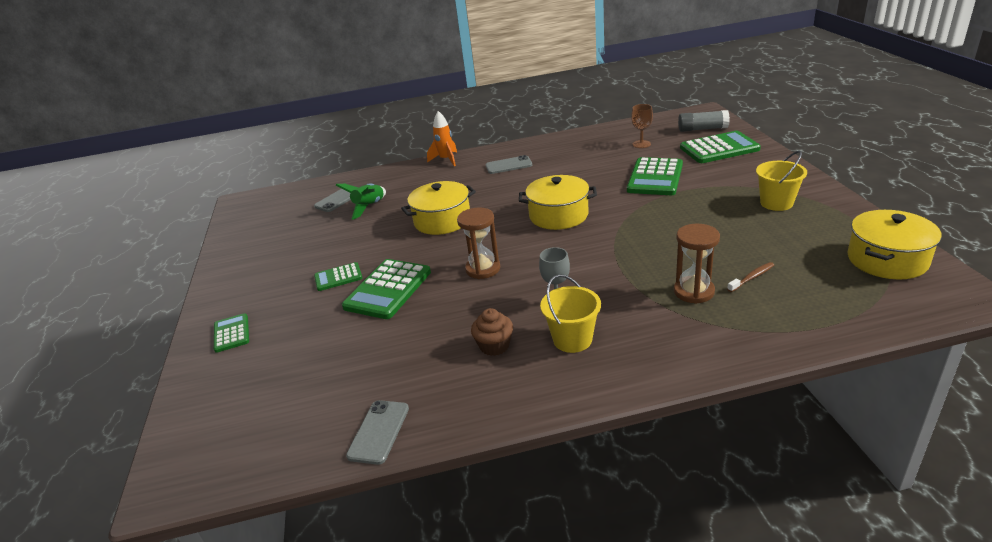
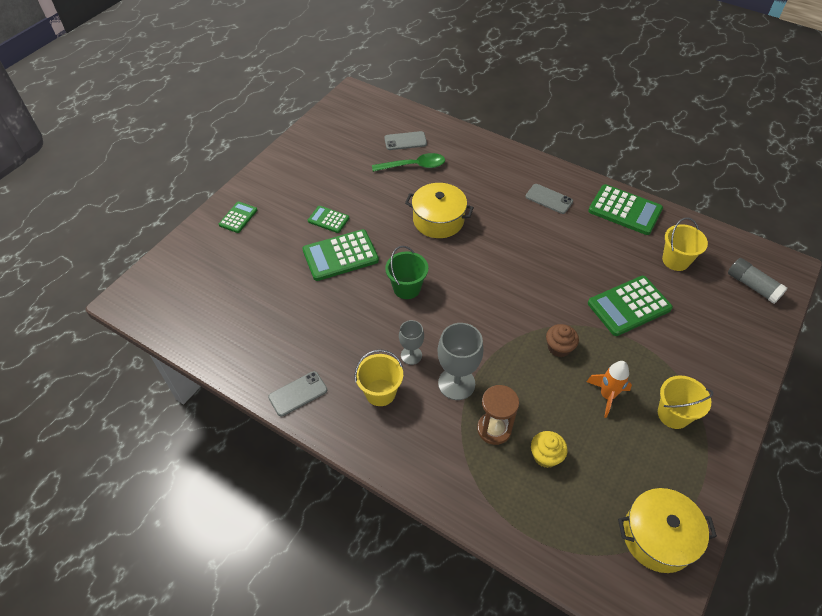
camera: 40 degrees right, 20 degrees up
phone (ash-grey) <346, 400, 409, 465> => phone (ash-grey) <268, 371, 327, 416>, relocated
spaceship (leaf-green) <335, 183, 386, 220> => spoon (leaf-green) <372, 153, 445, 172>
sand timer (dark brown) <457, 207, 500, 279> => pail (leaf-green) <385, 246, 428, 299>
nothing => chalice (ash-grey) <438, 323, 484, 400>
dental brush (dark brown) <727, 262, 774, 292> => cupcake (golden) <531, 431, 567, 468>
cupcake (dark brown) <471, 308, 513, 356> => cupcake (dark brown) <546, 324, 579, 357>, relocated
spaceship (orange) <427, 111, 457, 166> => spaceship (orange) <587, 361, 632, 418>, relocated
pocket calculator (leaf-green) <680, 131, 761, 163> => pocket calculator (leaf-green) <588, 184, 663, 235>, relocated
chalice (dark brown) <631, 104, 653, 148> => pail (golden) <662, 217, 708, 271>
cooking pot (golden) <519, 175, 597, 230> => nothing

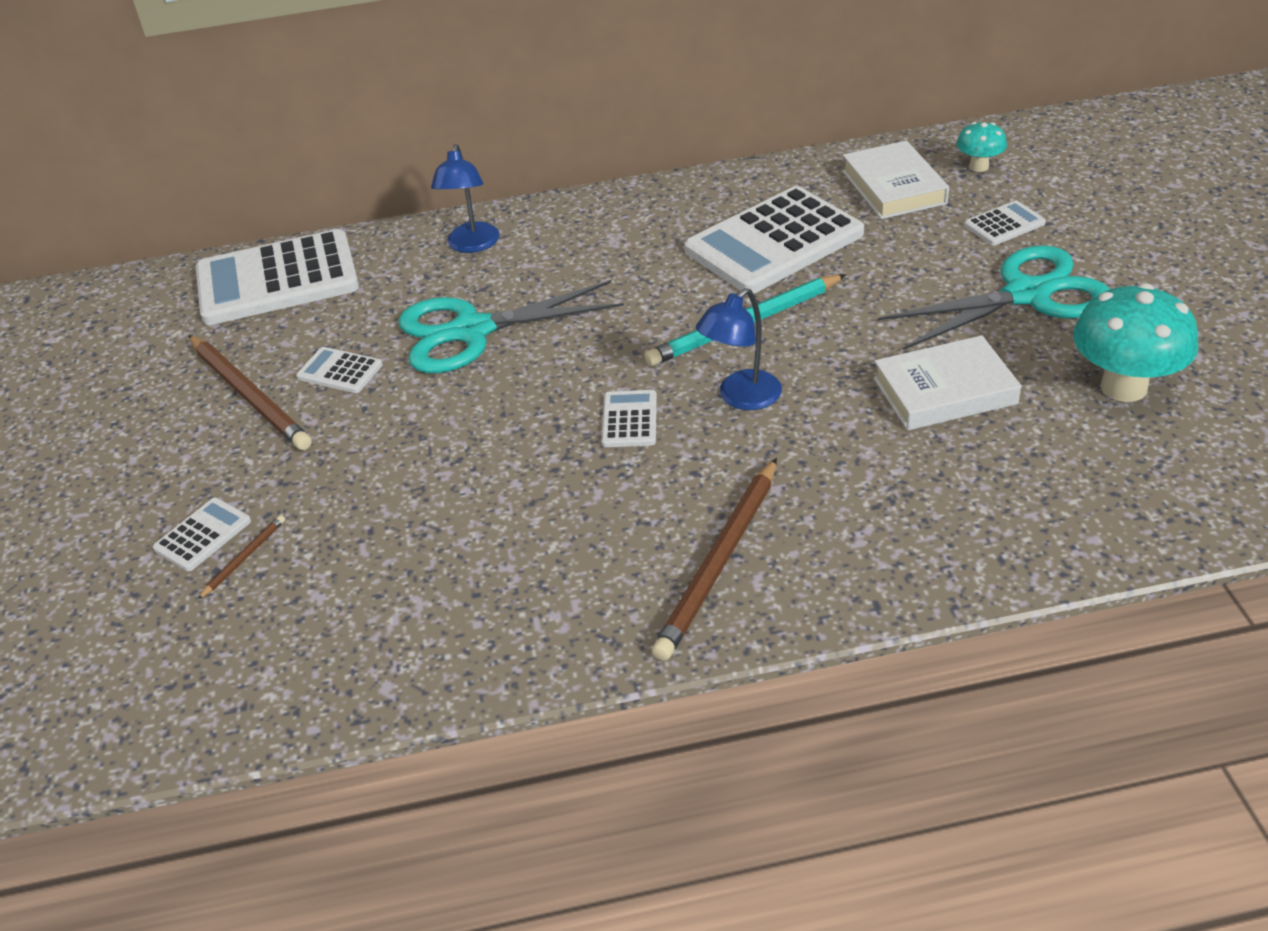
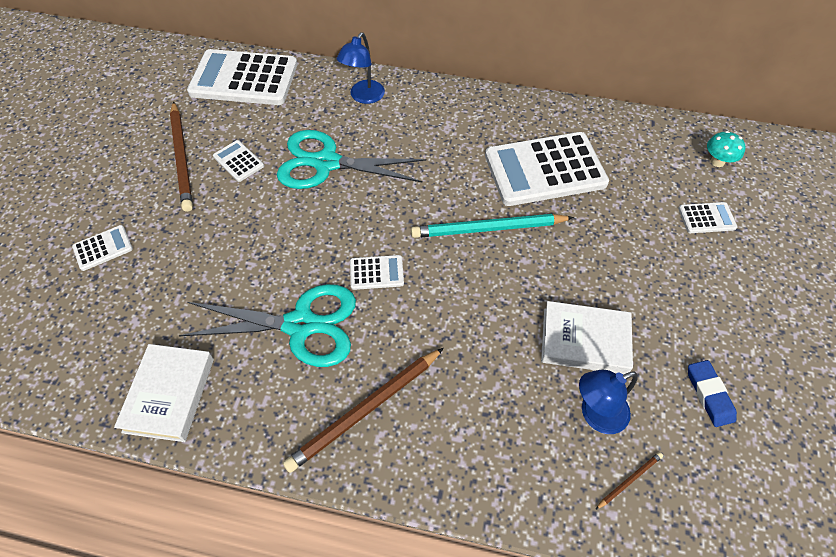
camera: 20 degrees right, 15 degrees up
book (pure white) <842, 141, 949, 219> => book (pure white) <114, 344, 214, 442>, relocated
pair of scissors (aqua) <878, 245, 1110, 350> => pair of scissors (aqua) <179, 284, 356, 367>, relocated
pocket calculator (pure white) <601, 390, 657, 447> => pocket calculator (pure white) <350, 255, 404, 290>, 60 degrees clockwise
desk lamp (royal blue) <696, 288, 782, 410> => desk lamp (royal blue) <579, 370, 638, 434>, relocated
wooden pencil (dark brown) <197, 515, 285, 600> => wooden pencil (dark brown) <595, 452, 663, 510>, relocated
fungus (aqua) <1073, 283, 1198, 402> => pencil eraser (royal blue) <688, 360, 737, 427>

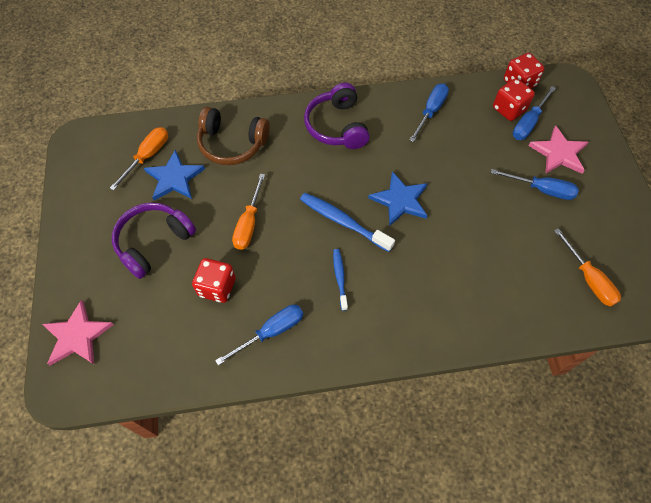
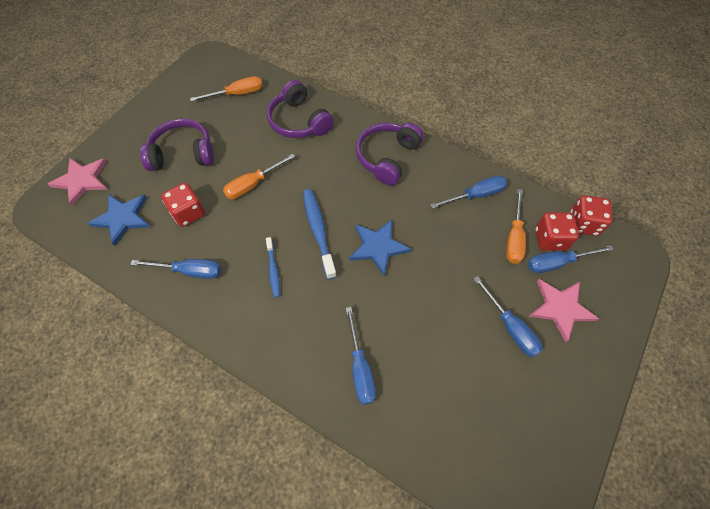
camera: 40 degrees right, 0 degrees up
five-pointed star (royal blue) <144, 150, 205, 201> => five-pointed star (royal blue) <87, 194, 150, 246>, relocated
dental brush (royal blue) <333, 249, 348, 311> => dental brush (royal blue) <266, 237, 280, 298>, 135 degrees clockwise
headset (dark brown) <197, 107, 270, 165> => headset (royal purple) <267, 80, 334, 138>
nothing => flat screwdriver (royal blue) <346, 307, 376, 405>
flat screwdriver (orange) <554, 228, 621, 307> => flat screwdriver (orange) <506, 189, 526, 264>, relocated

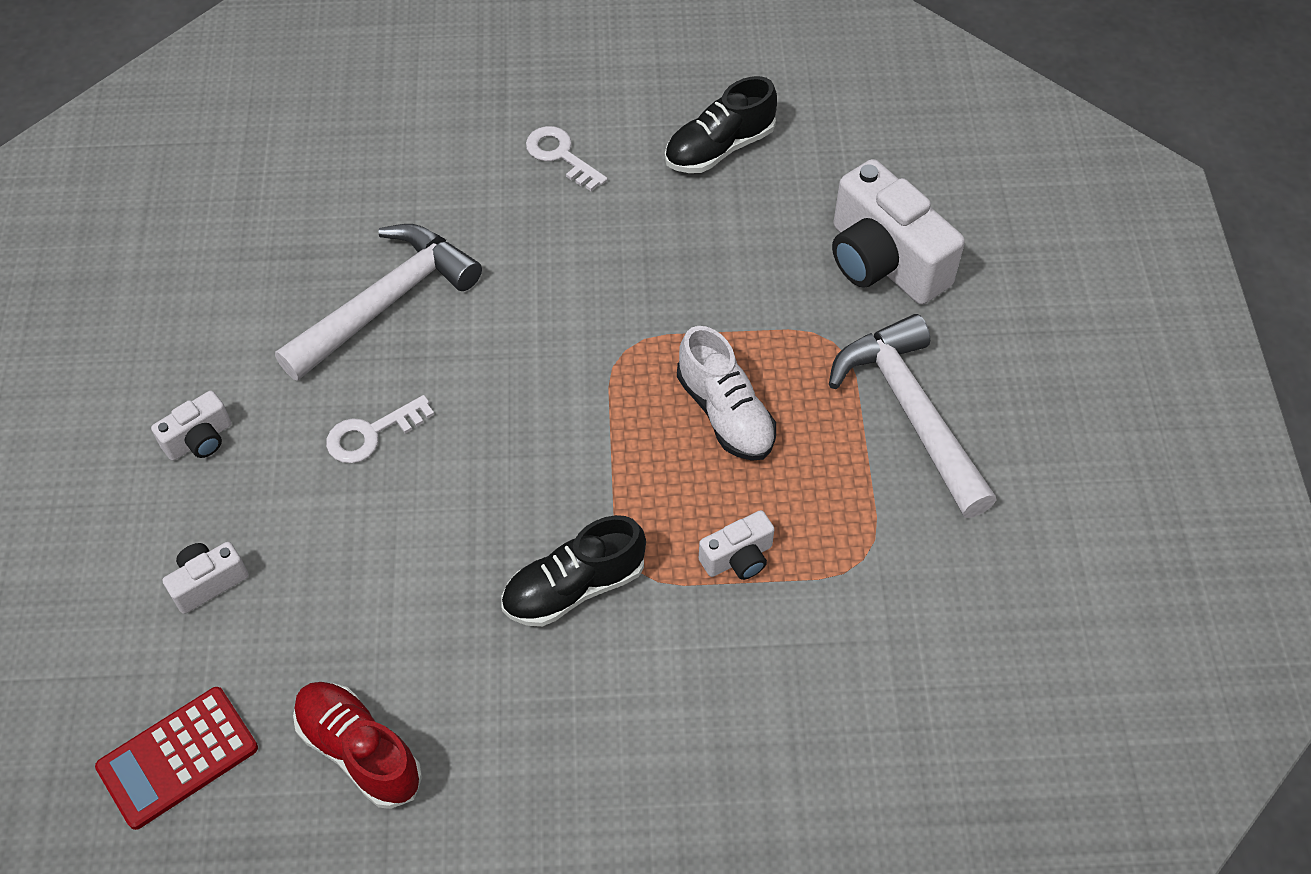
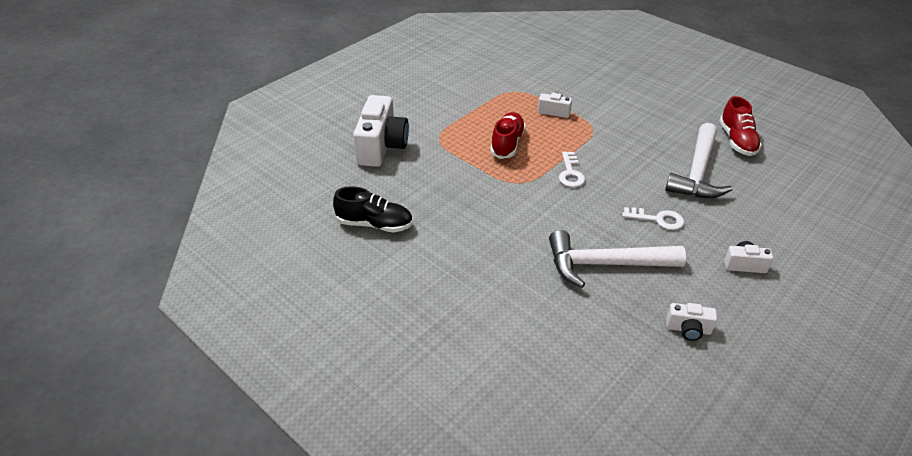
camera: 135 degrees left, 15 degrees down
sneaker (pure white) <677, 326, 776, 461> => sneaker (scarlet) <490, 112, 526, 159>
latchkey (pure white) <526, 126, 608, 191> => latchkey (pure white) <559, 151, 585, 187>, relocated
hammer (pure white) <829, 314, 997, 518> => hammer (pure white) <665, 123, 733, 198>, relocated
camera (pure white) <162, 542, 248, 614> => camera (pure white) <666, 303, 717, 341>, relocated
pocket calculator (scarlet) <95, 687, 258, 830> => nothing
sneaker (jet-black) <501, 515, 646, 627> => nothing

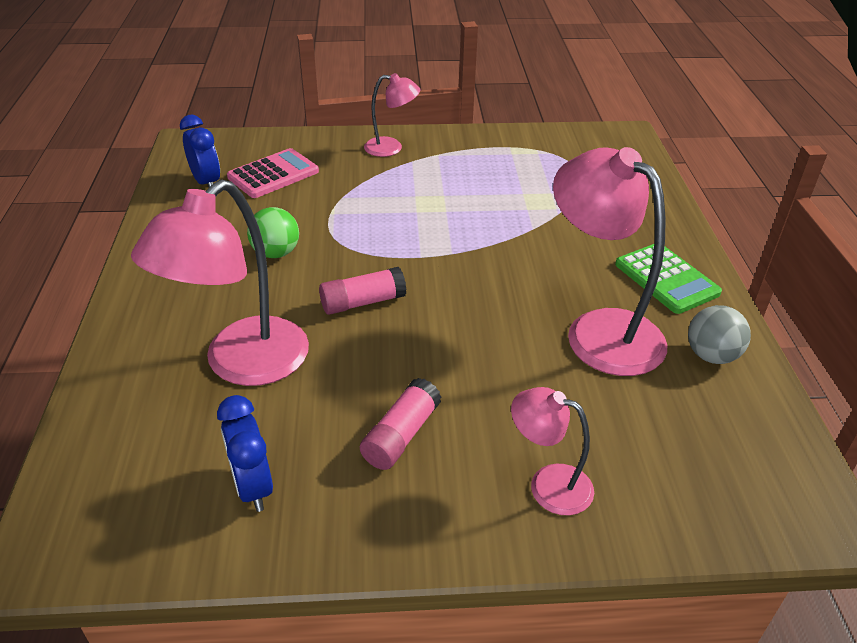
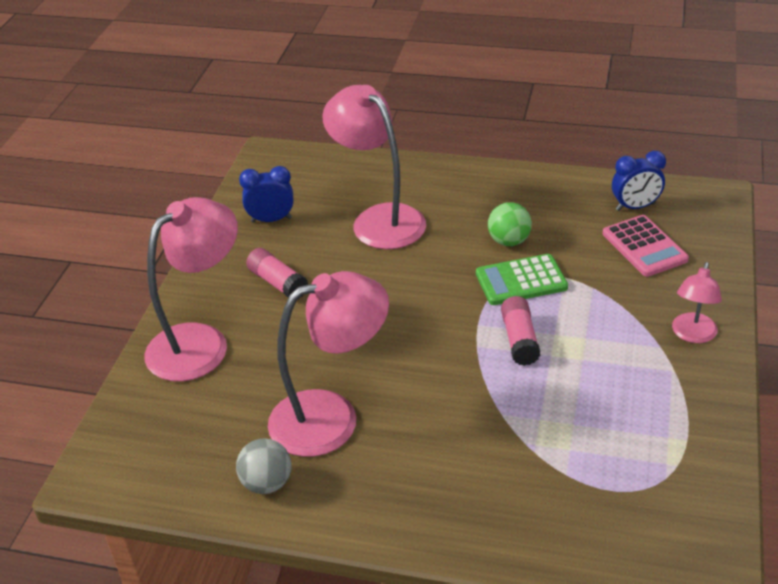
camera: 110 degrees right, 0 degrees up
desk lamp (rose-pink) <511, 387, 594, 515> => desk lamp (rose-pink) <144, 197, 238, 381>, x1.88
pocket calculator (leaf-green) <615, 244, 722, 314> => pocket calculator (leaf-green) <476, 254, 568, 305>, relocated
glue (rose-pink) <319, 267, 406, 315> => glue (rose-pink) <501, 296, 541, 366>, relocated

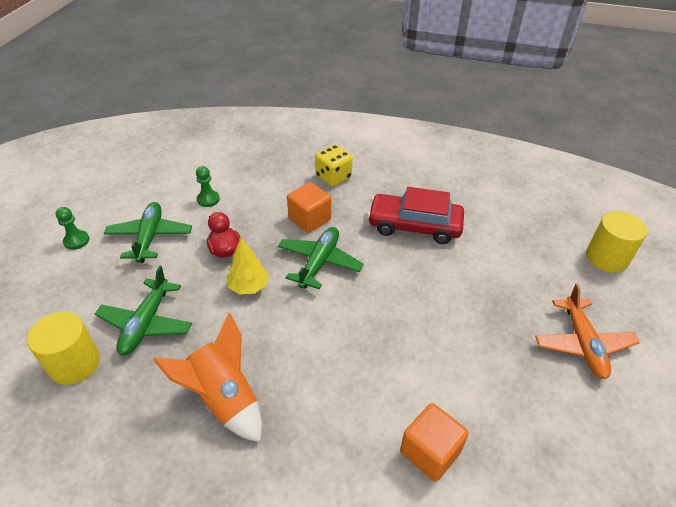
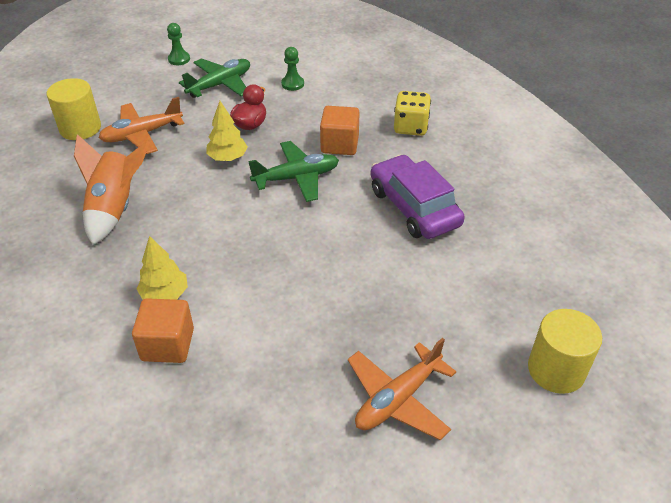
camera: 50 degrees right, 0 degrees up
aeroplane (leaf-green) <95, 265, 192, 355> => aeroplane (orange) <99, 97, 185, 154>
nothing => fir tree (golden) <136, 236, 188, 300>
car (scarlet) <367, 187, 464, 244> => car (royal purple) <370, 155, 465, 239>

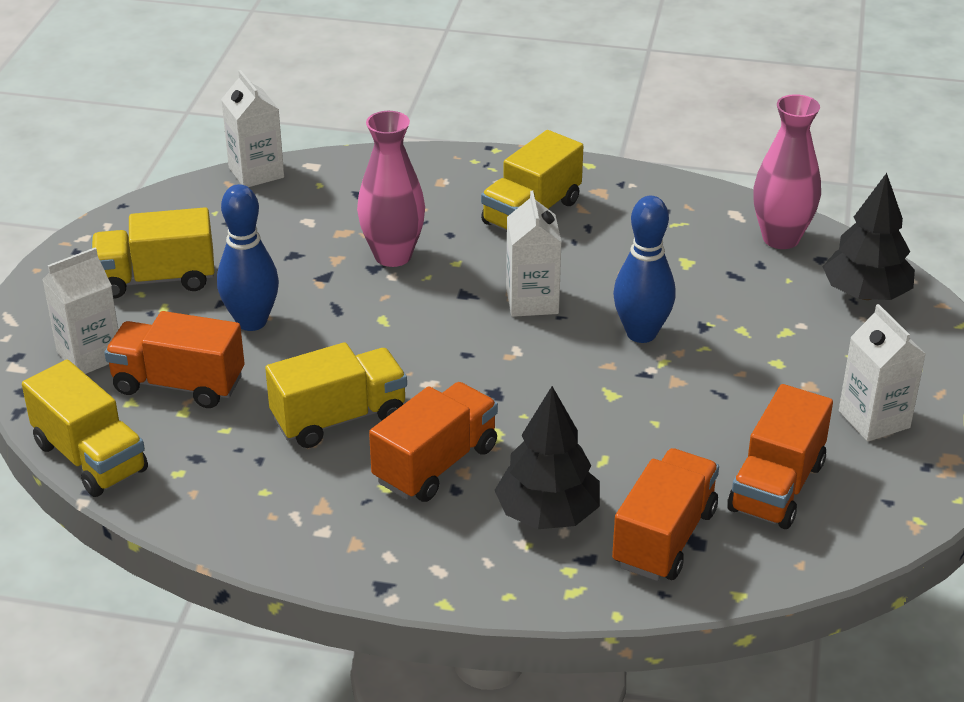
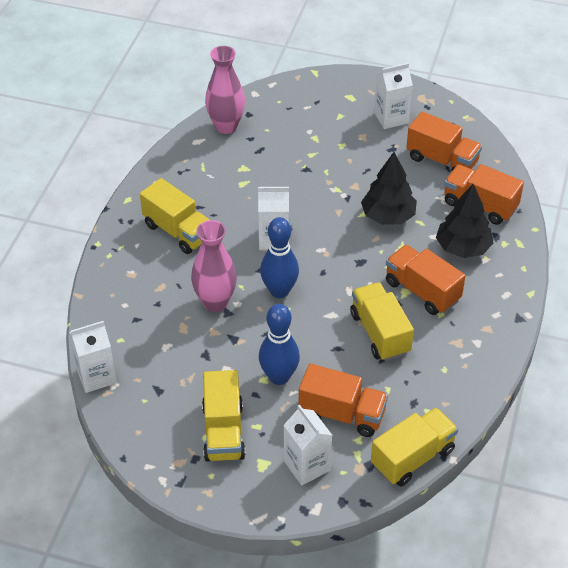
camera: 85 degrees left, 10 degrees up
bowling pin (royal blue) <613, 196, 676, 343> => bowling pin (royal blue) <260, 217, 299, 298>, relocated
lorry (orange) <105, 311, 245, 408> => lorry (orange) <299, 364, 388, 437>, 90 degrees counterclockwise
fir tree (jet-black) <823, 173, 915, 300> => fir tree (jet-black) <361, 152, 417, 225>, relocated

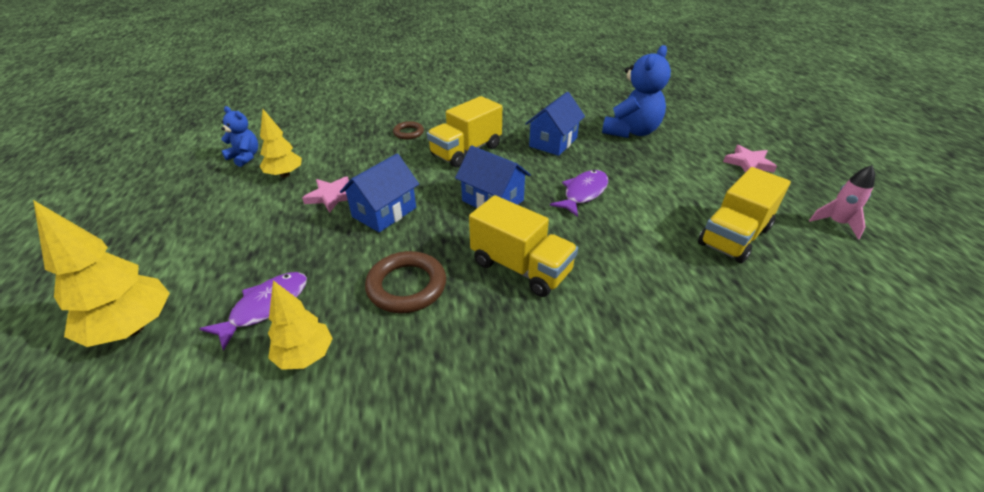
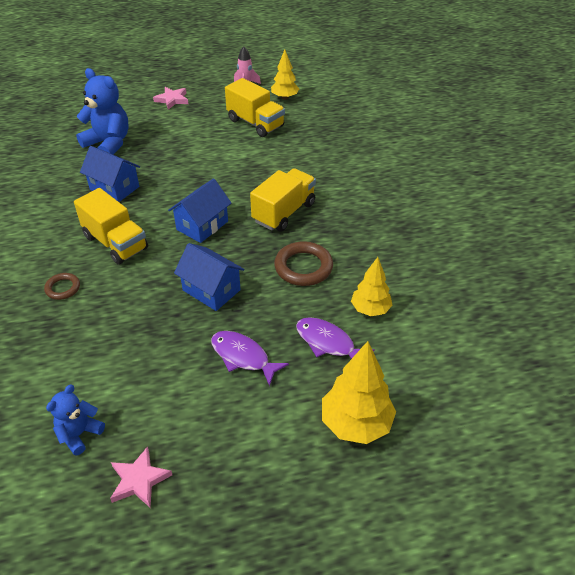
camera: 90 degrees left, 5 degrees up
five-pointed star (rose-pink) <302, 176, 349, 213> => five-pointed star (rose-pink) <110, 446, 172, 508>, relocated
toy fish (royal purple) <550, 170, 608, 217> => toy fish (royal purple) <211, 331, 289, 386>, relocated
fir tree (golden) <260, 109, 302, 178> => fir tree (golden) <271, 50, 299, 100>, relocated

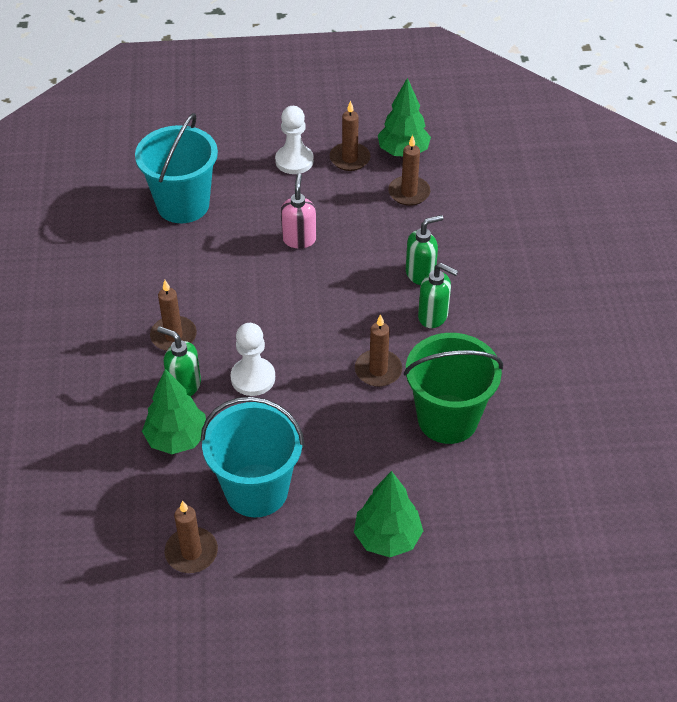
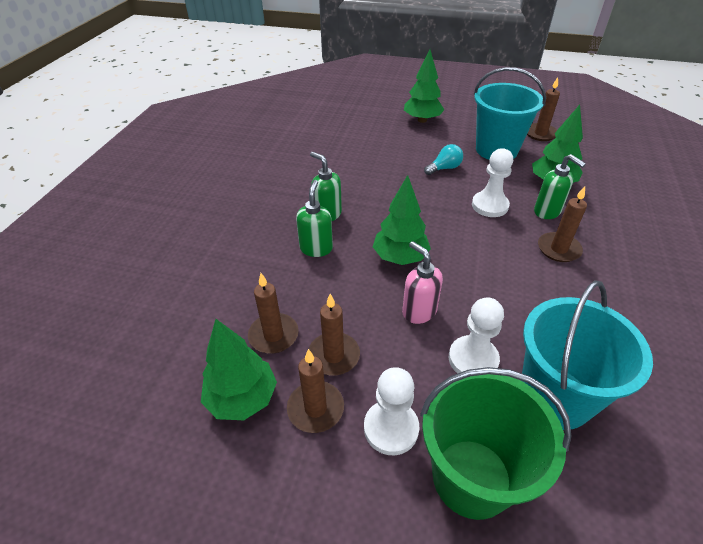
camera: 160 degrees left, 5 degrees down
soap pump (leaf-green) <406, 215, 443, 285> => soap pump (leaf-green) <296, 180, 333, 257>, 105 degrees clockwise
wax candle (dark brown) <355, 314, 402, 387> => wax candle (dark brown) <309, 294, 360, 376>, relocated
nothing => fir tree (leaf-green) <373, 175, 431, 265>
soap pump (rose-pink) <281, 173, 316, 248> => soap pump (rose-pink) <402, 241, 443, 324>, 120 degrees clockwise
pail (leaf-green) <404, 333, 503, 444> => pail (leaf-green) <420, 367, 572, 520>, relocated
nothing => lightbulb (aqua) <424, 144, 463, 175>
nothing => chess pawn (pure white) <449, 298, 504, 374>

